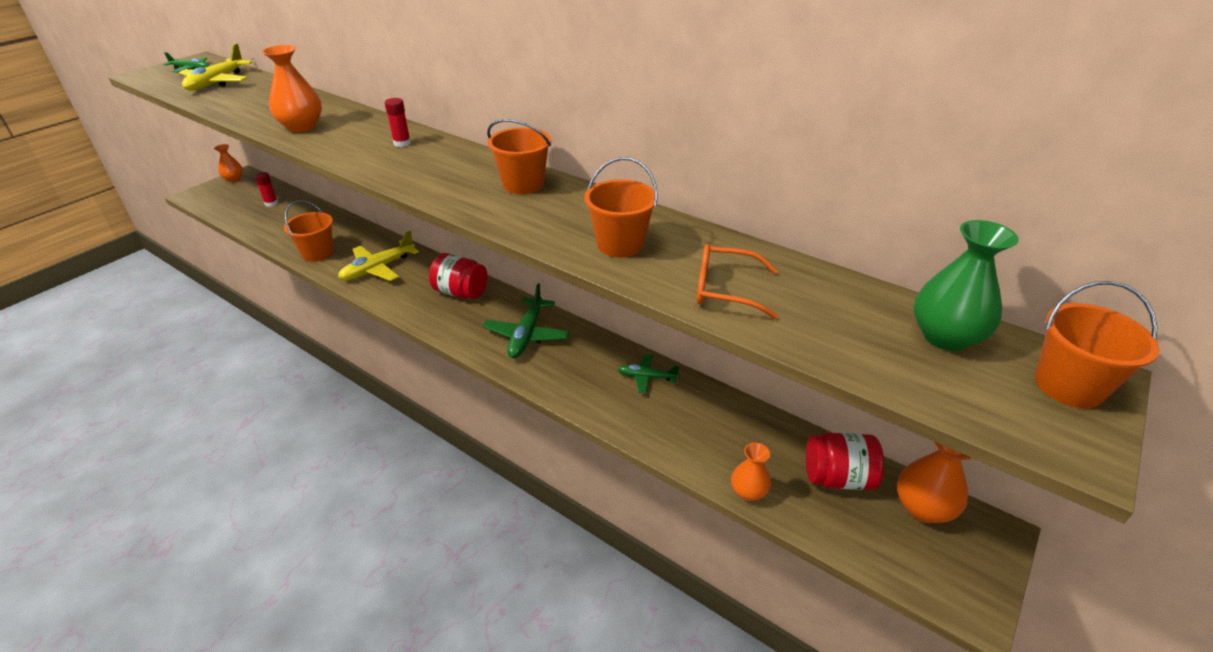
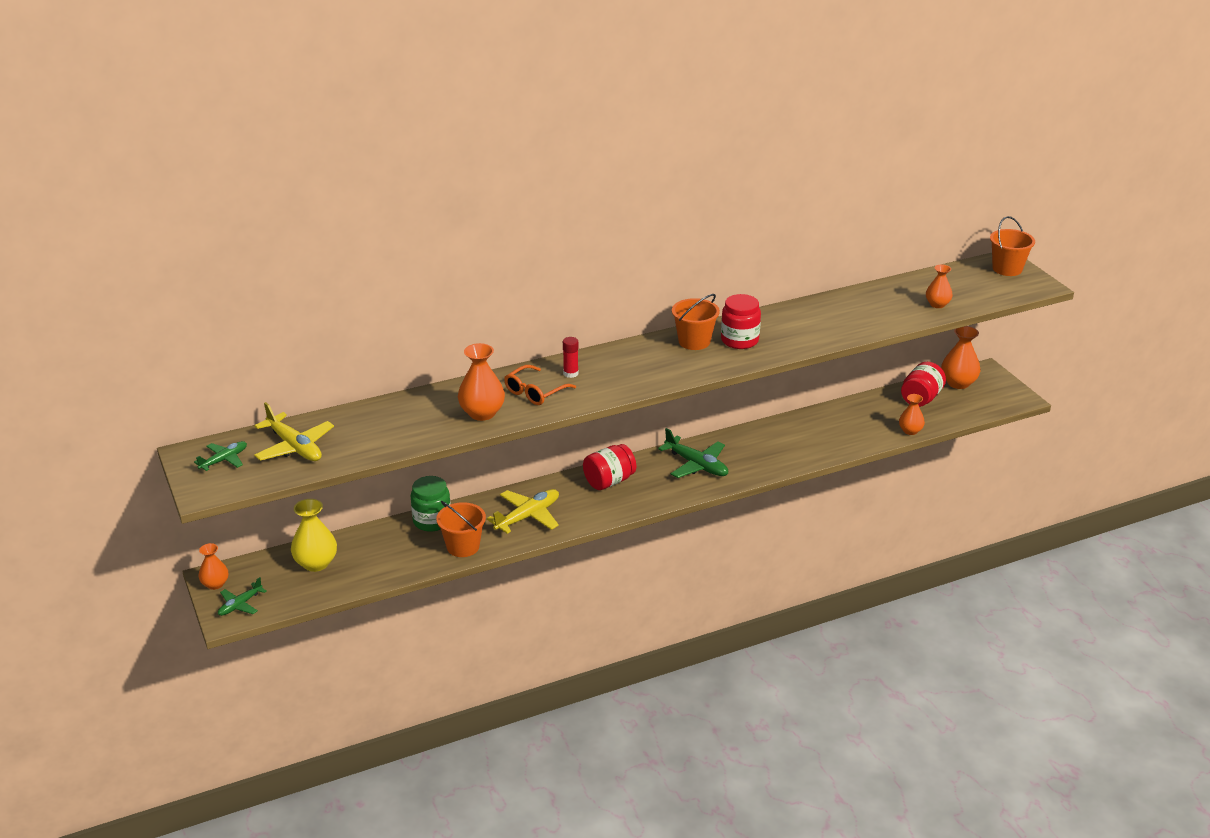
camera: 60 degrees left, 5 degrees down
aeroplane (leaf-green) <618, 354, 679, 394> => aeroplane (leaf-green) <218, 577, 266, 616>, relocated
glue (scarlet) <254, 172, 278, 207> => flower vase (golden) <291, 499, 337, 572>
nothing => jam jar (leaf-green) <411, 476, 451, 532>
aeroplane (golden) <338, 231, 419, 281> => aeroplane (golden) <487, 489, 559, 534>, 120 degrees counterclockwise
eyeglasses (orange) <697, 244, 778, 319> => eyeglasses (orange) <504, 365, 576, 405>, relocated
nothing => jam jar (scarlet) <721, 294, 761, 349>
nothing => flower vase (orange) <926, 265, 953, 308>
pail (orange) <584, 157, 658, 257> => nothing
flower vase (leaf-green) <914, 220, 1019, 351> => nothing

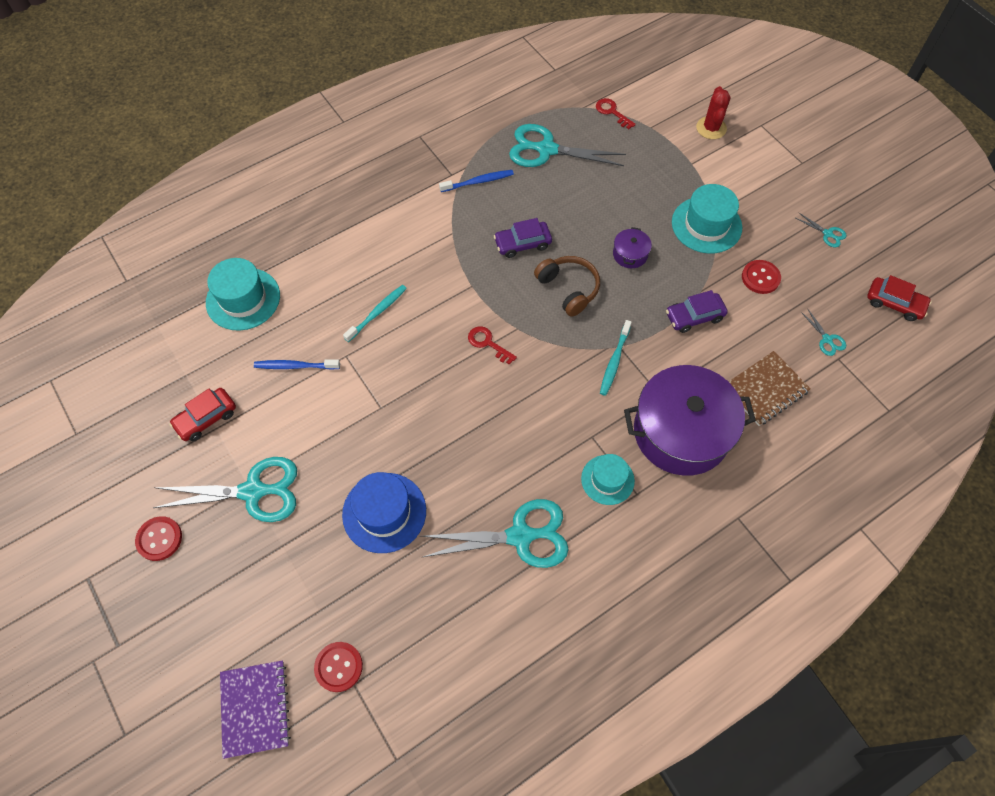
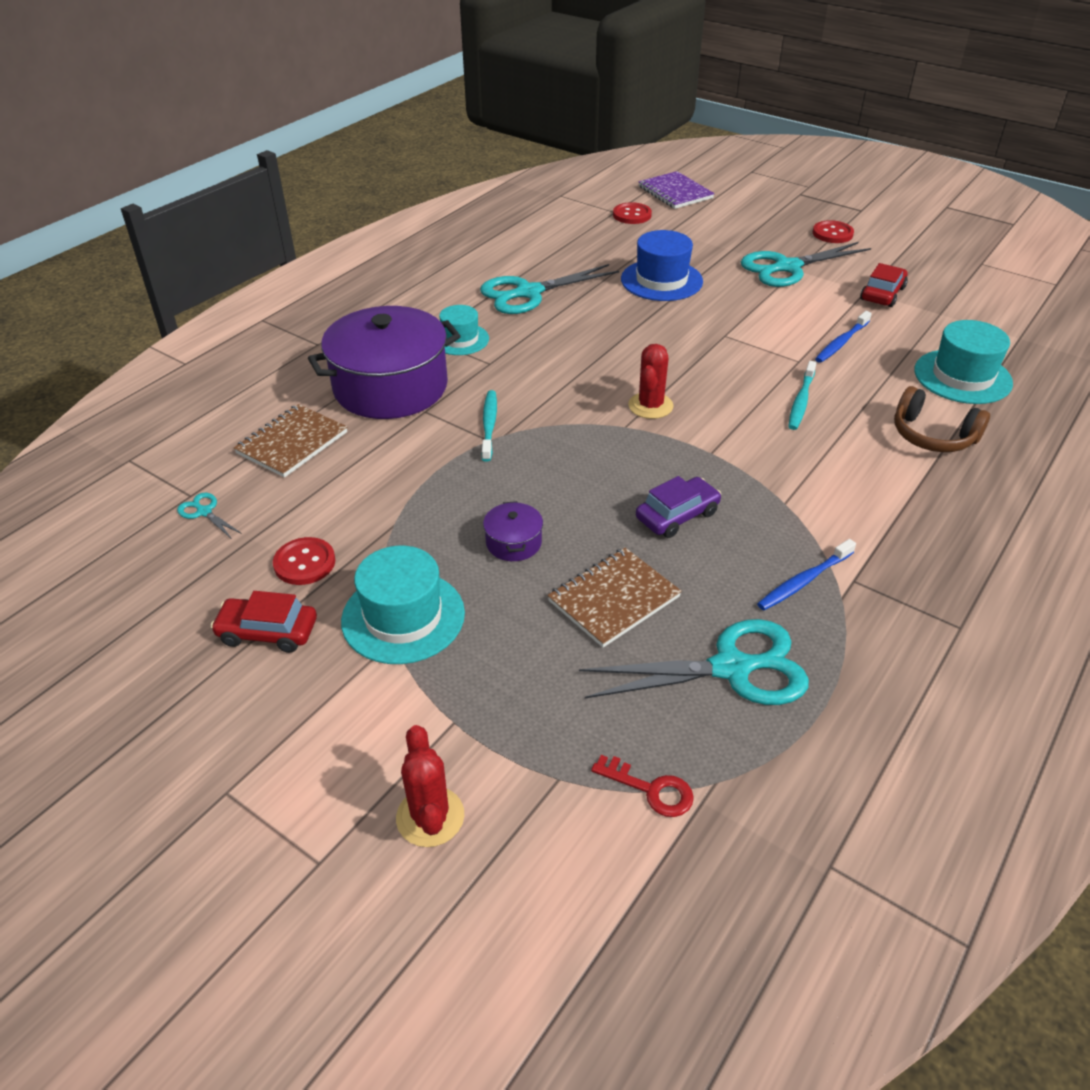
camera: 160 degrees right, 20 degrees down
car (scarlet) <867, 275, 932, 321> => car (scarlet) <211, 591, 317, 653>, relocated
nothing => notepad (dark brown) <548, 548, 682, 647>
latchkey (scarlet) <468, 326, 517, 365> => saguaro cactus (scarlet) <628, 344, 674, 419>
dental brush (royal blue) <254, 359, 340, 370> => dental brush (royal blue) <815, 311, 872, 363>, 150 degrees clockwise
headset (dark brown) <534, 256, 600, 317> => headset (dark brown) <894, 386, 990, 452>, relocated
car (royal purple) <666, 290, 728, 333> => nothing
pair of scissors (aqua) <796, 213, 847, 247> => nothing

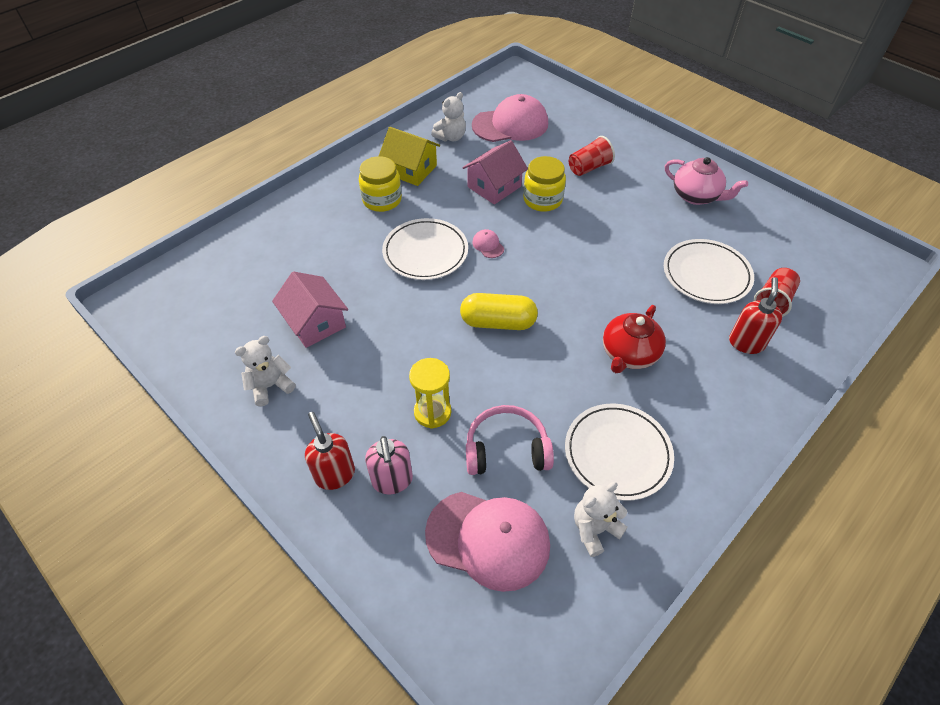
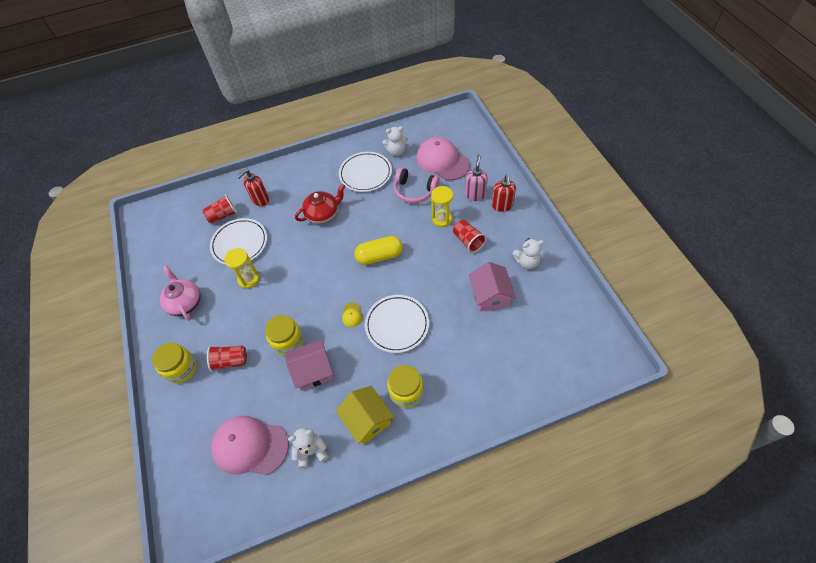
camera: 150 degrees left, 5 degrees up
nothing => jam jar (golden) <152, 343, 197, 384>
nothing => sand timer (golden) <224, 248, 260, 289>
peaked cap (rose-pink) <472, 229, 504, 258> => peaked cap (golden) <342, 302, 363, 327>
pill (golden) <460, 293, 538, 330> => pill (golden) <354, 236, 403, 265>, 45 degrees counterclockwise
nothing => tumbler (scarlet) <453, 220, 486, 253>

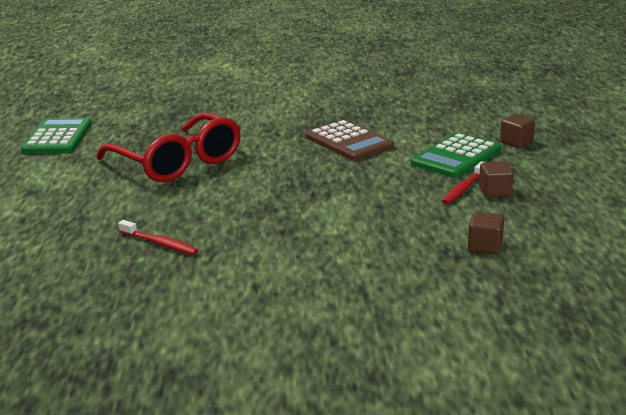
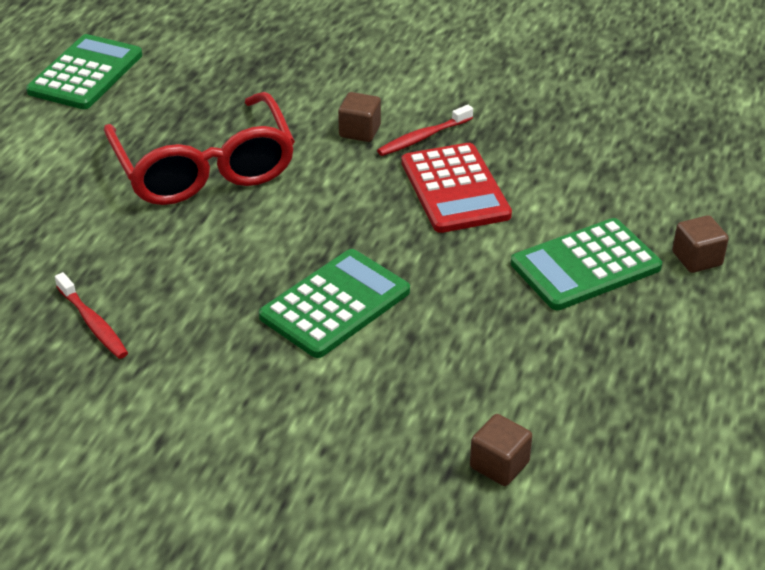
camera: 20 degrees right, 15 degrees up
nothing => pocket calculator (leaf-green) <259, 249, 410, 358>
block (dark brown) <479, 161, 514, 198> => block (dark brown) <338, 92, 381, 142>, relocated
dental brush (scarlet) <442, 161, 483, 204> => dental brush (scarlet) <377, 105, 473, 156>, relocated
pocket calculator (dark brown) <305, 120, 394, 161> => pocket calculator (scarlet) <401, 143, 512, 233>

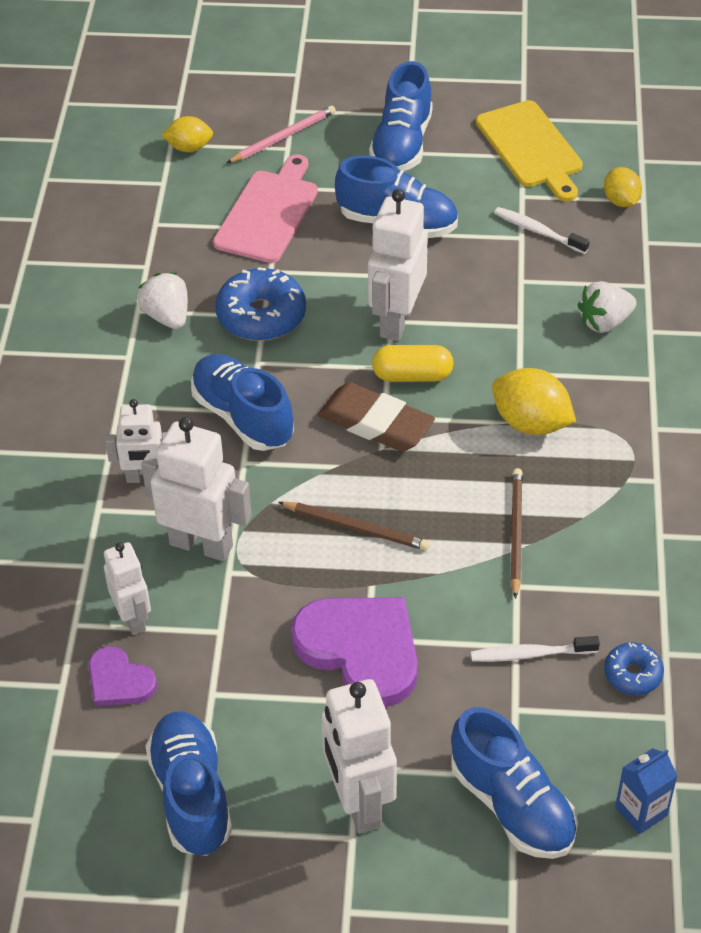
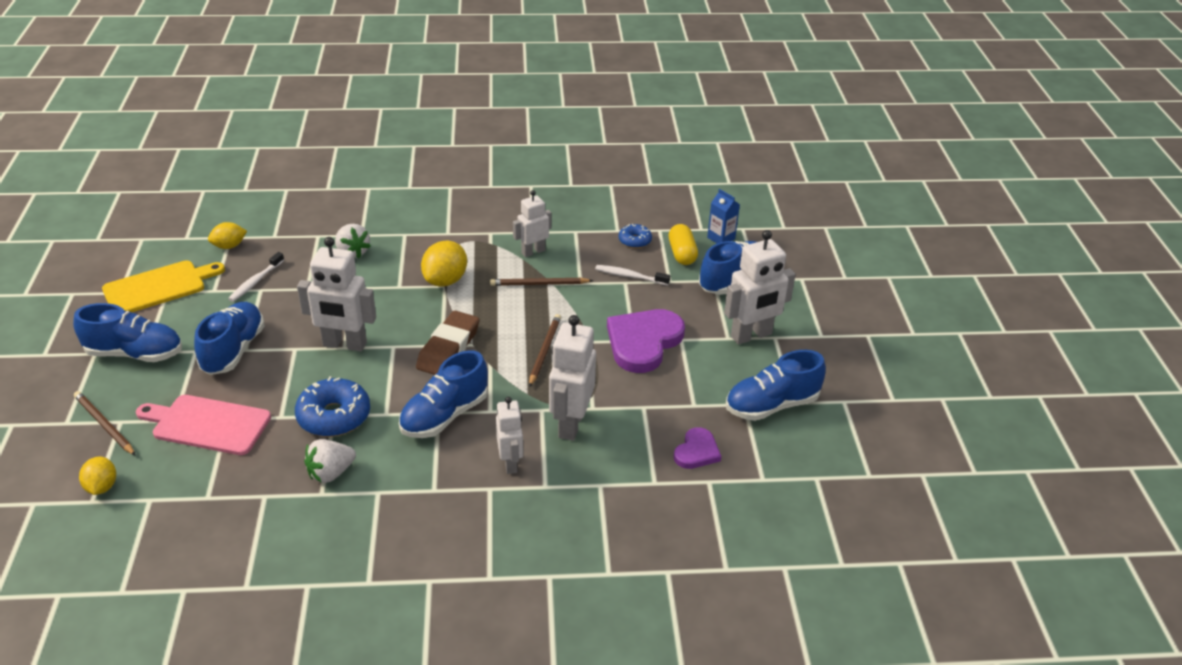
camera: 100 degrees left, 10 degrees down
wooden pencil (rose-pink) <227, 105, 336, 163> => wooden pencil (dark brown) <74, 391, 136, 456>
robot figure (pure white) <104, 542, 151, 635> => robot figure (pure white) <513, 190, 552, 257>, relocated
dental brush (pure white) <471, 636, 600, 662> => dental brush (pure white) <595, 265, 670, 285>, 120 degrees clockwise
pill (golden) <372, 345, 454, 382> => pill (golden) <669, 224, 698, 265>, relocated

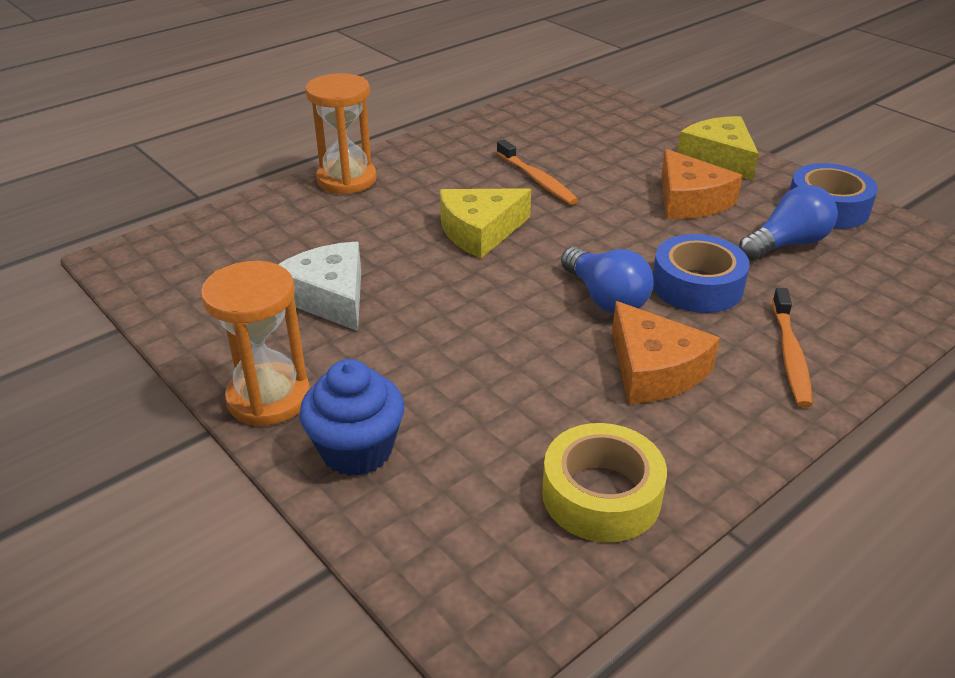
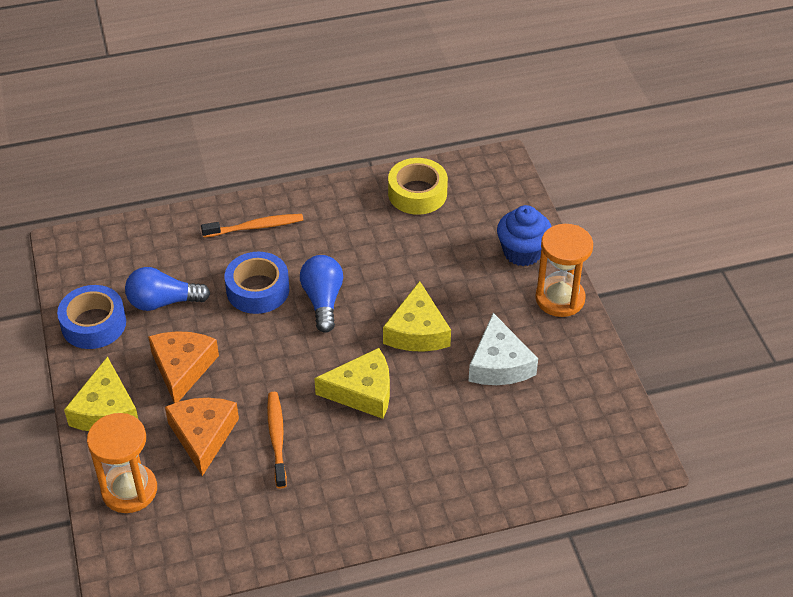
camera: 155 degrees left, 10 degrees up
sand timer (orange) <305, 73, 377, 194> => sand timer (orange) <87, 413, 157, 513>, relocated
piece of cheese (orange) <612, 301, 720, 404> => piece of cheese (orange) <165, 398, 239, 476>, relocated
dental brush (orange) <772, 288, 813, 408> => dental brush (orange) <201, 214, 303, 238>, 45 degrees clockwise
nothing => piece of cheese (golden) <383, 281, 451, 352>

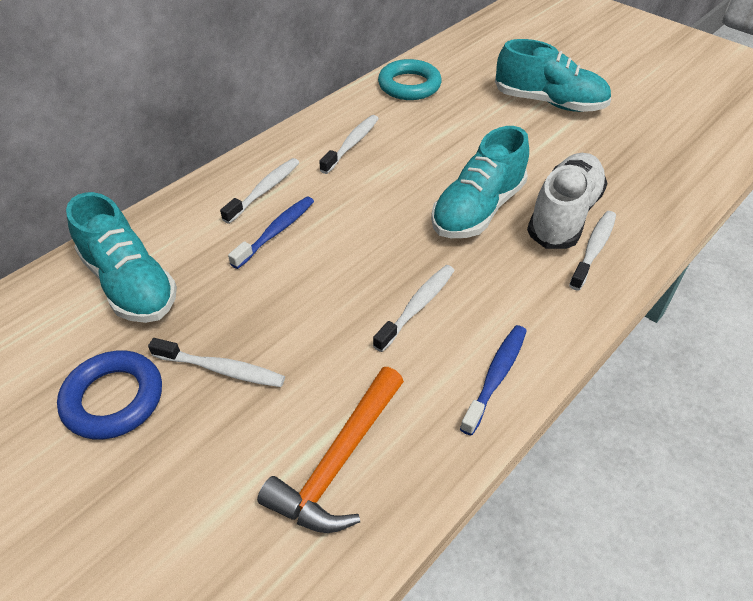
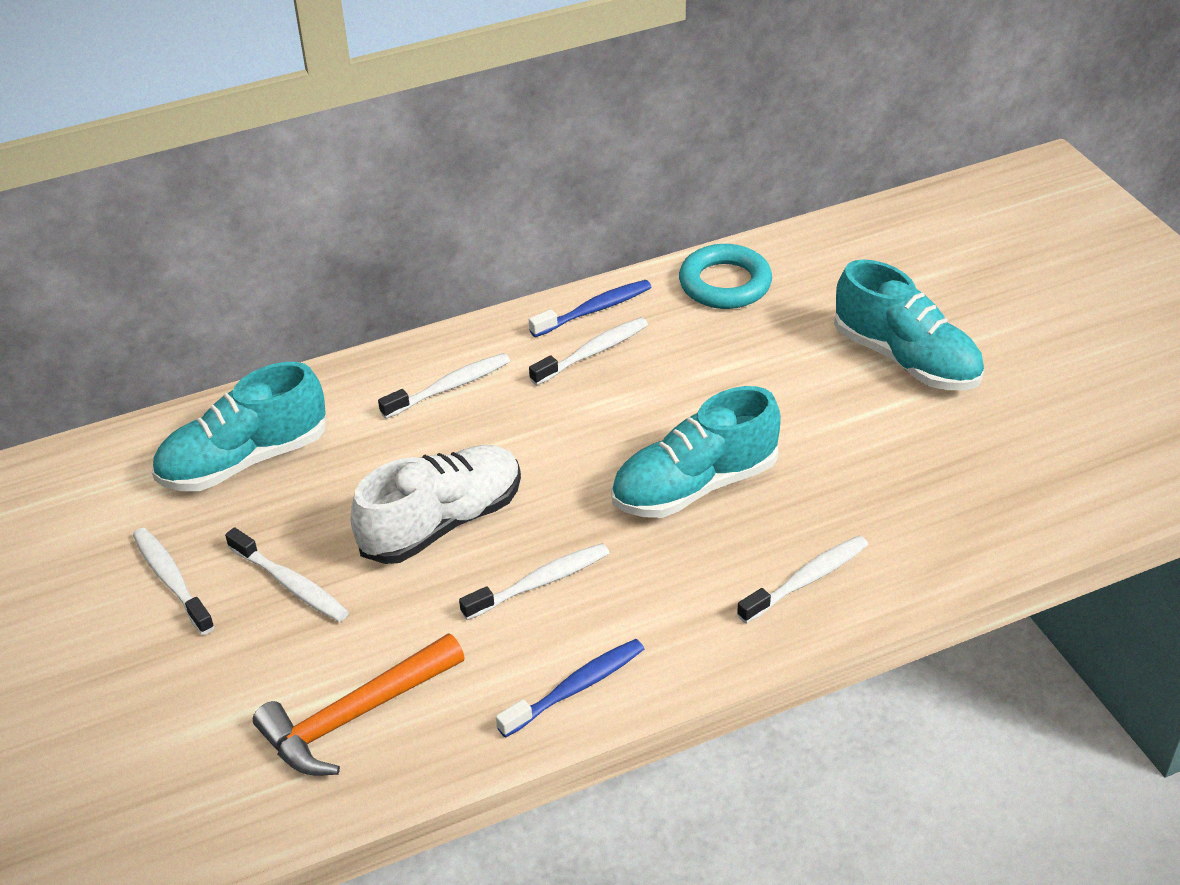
camera: 25 degrees right, 5 degrees down
hoop (royal blue) <57, 351, 162, 440> => dental brush (pure white) <133, 528, 215, 635>
sneaker (aqua) <66, 192, 177, 323> => sneaker (aqua) <152, 362, 326, 491>, 75 degrees clockwise
sneaker (pure white) <527, 153, 608, 249> => sneaker (pure white) <351, 445, 521, 564>, relocated
dental brush (royal blue) <228, 197, 314, 269> => dental brush (royal blue) <529, 280, 651, 337>, relocated

